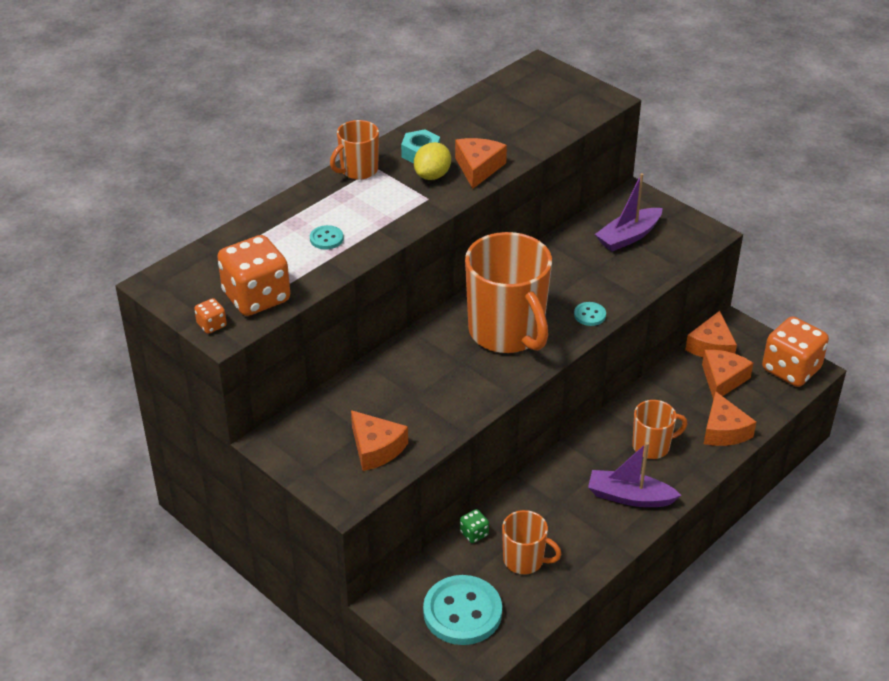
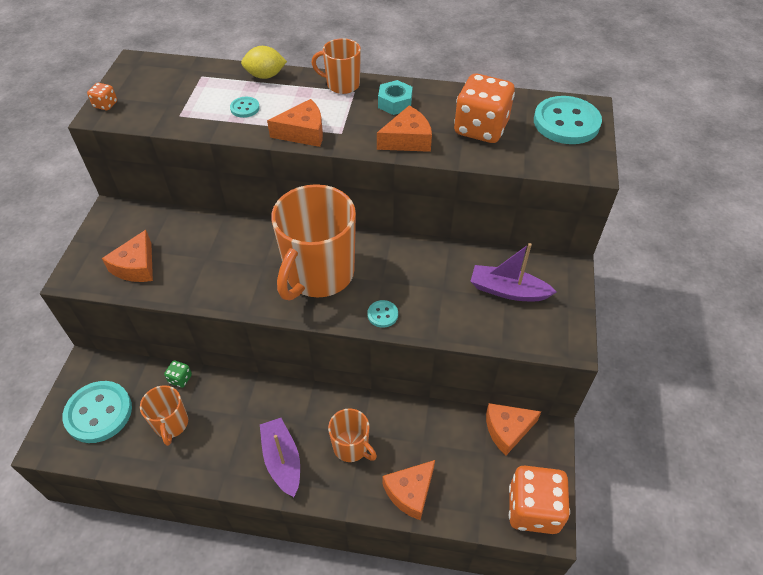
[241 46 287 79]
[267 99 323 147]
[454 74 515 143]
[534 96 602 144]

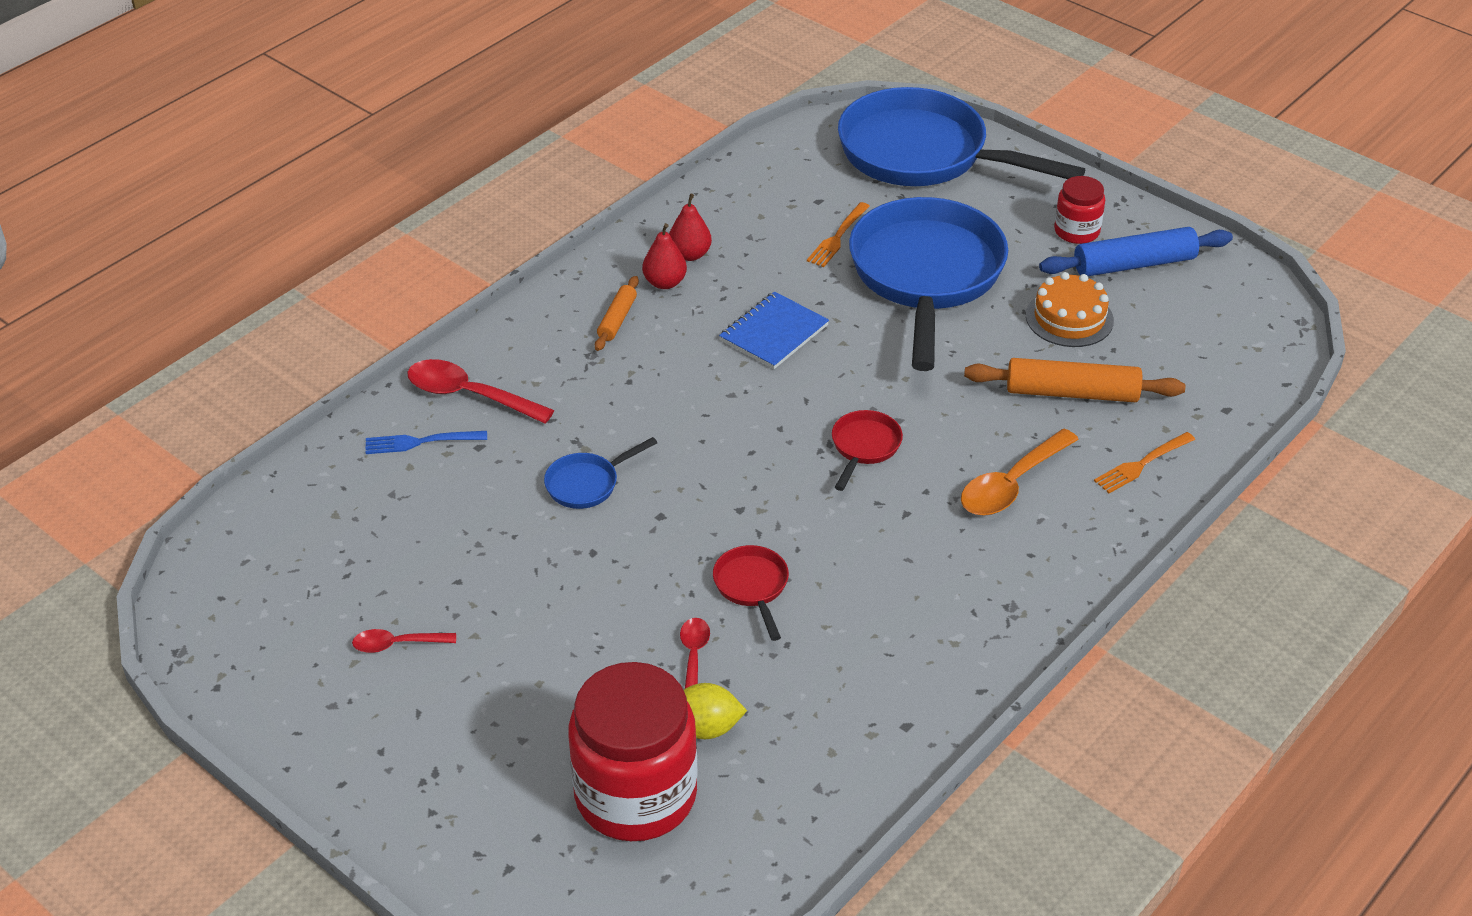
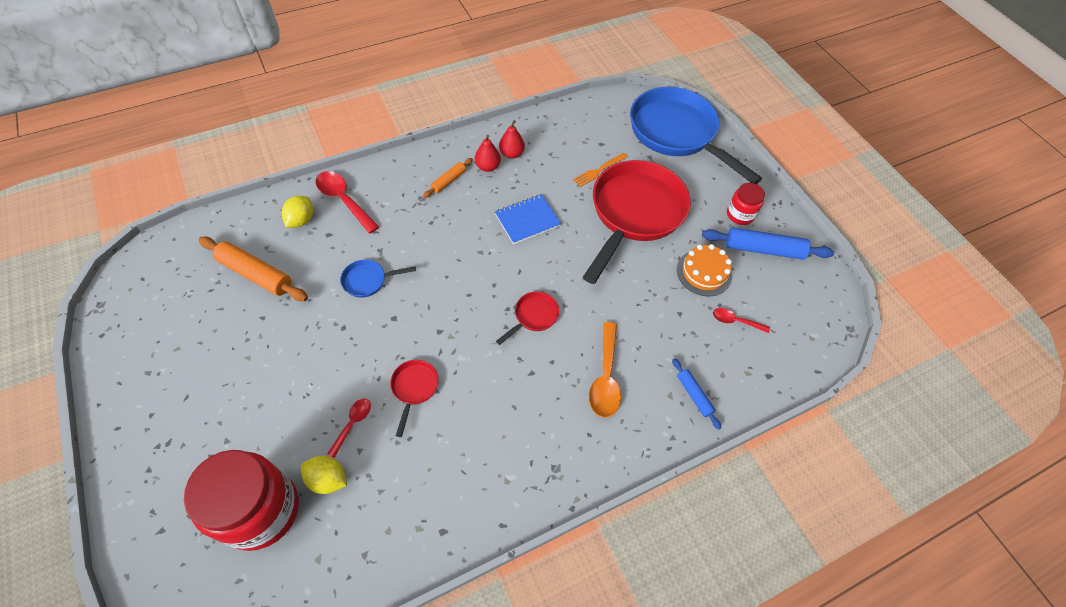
[198 237 308 301]
[281 196 313 227]
[583 160 691 284]
[589 322 621 418]
[672 358 721 430]
[713 308 770 333]

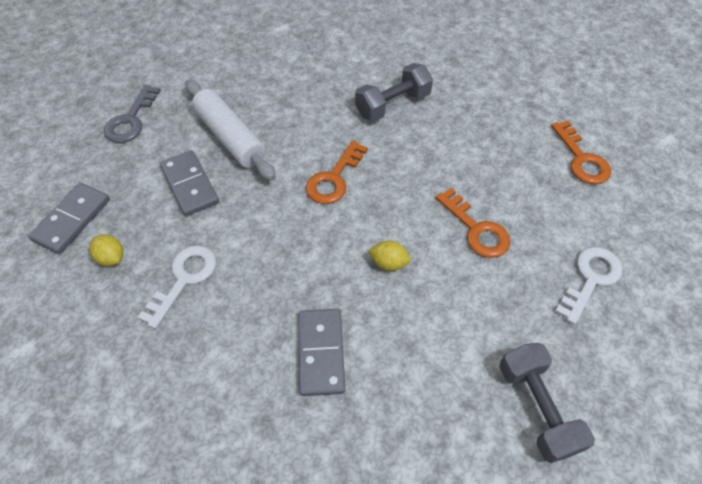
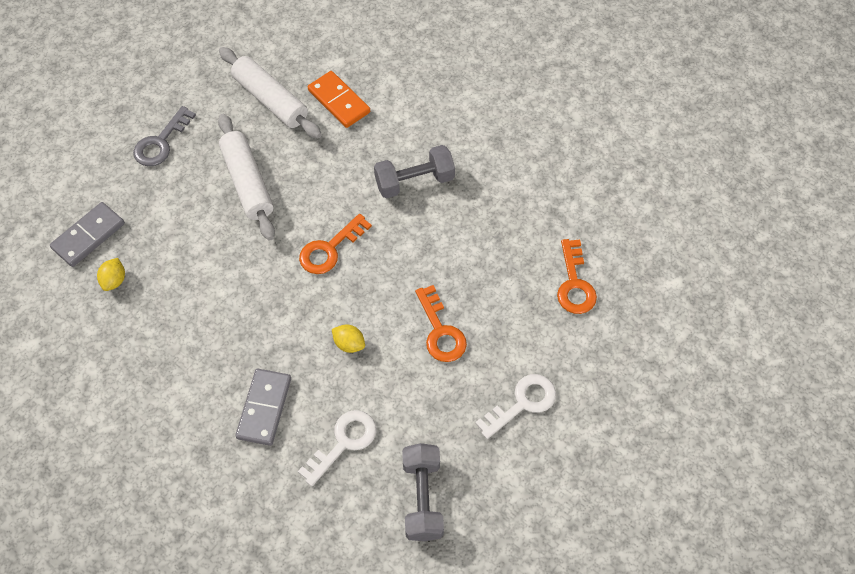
[97 258 125 291]
[219 47 322 139]
[298 410 376 486]
[308 71 370 128]
[160 150 219 216] (first image)

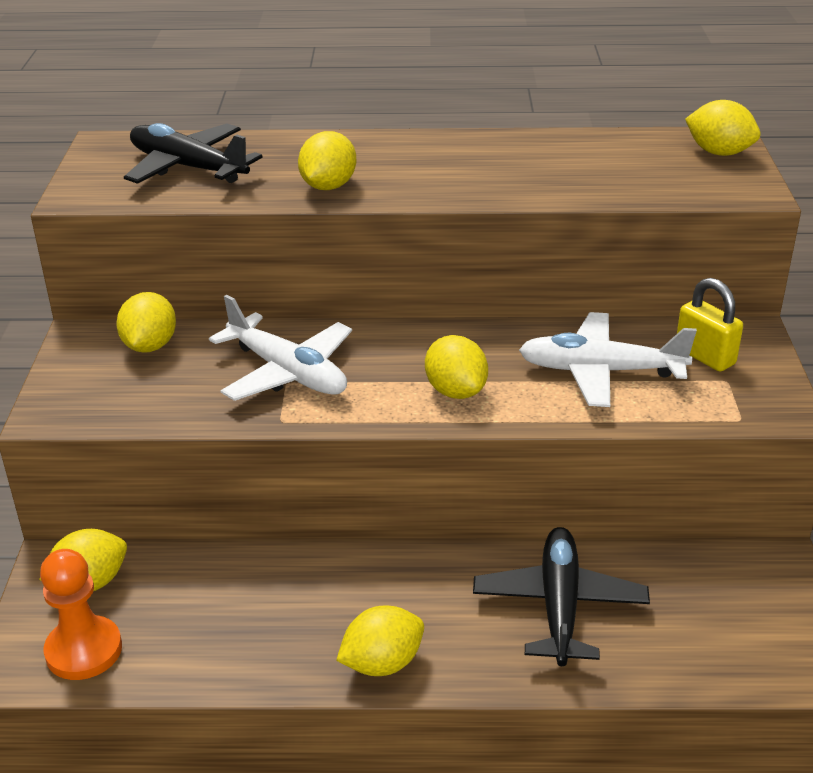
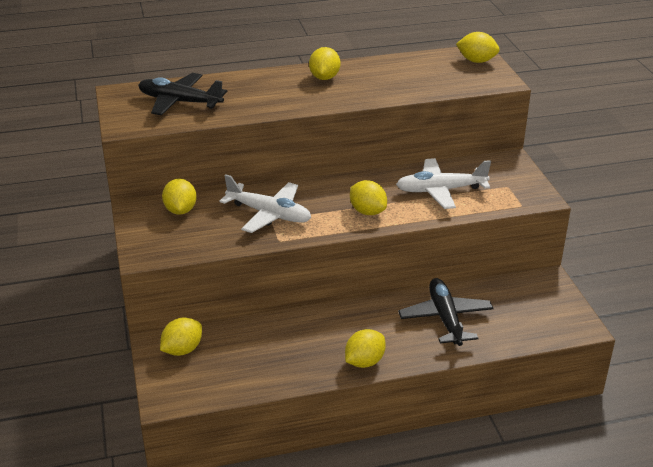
[309 47 340 80]
[40 549 122 680] (first image)
[677 278 743 371] (first image)

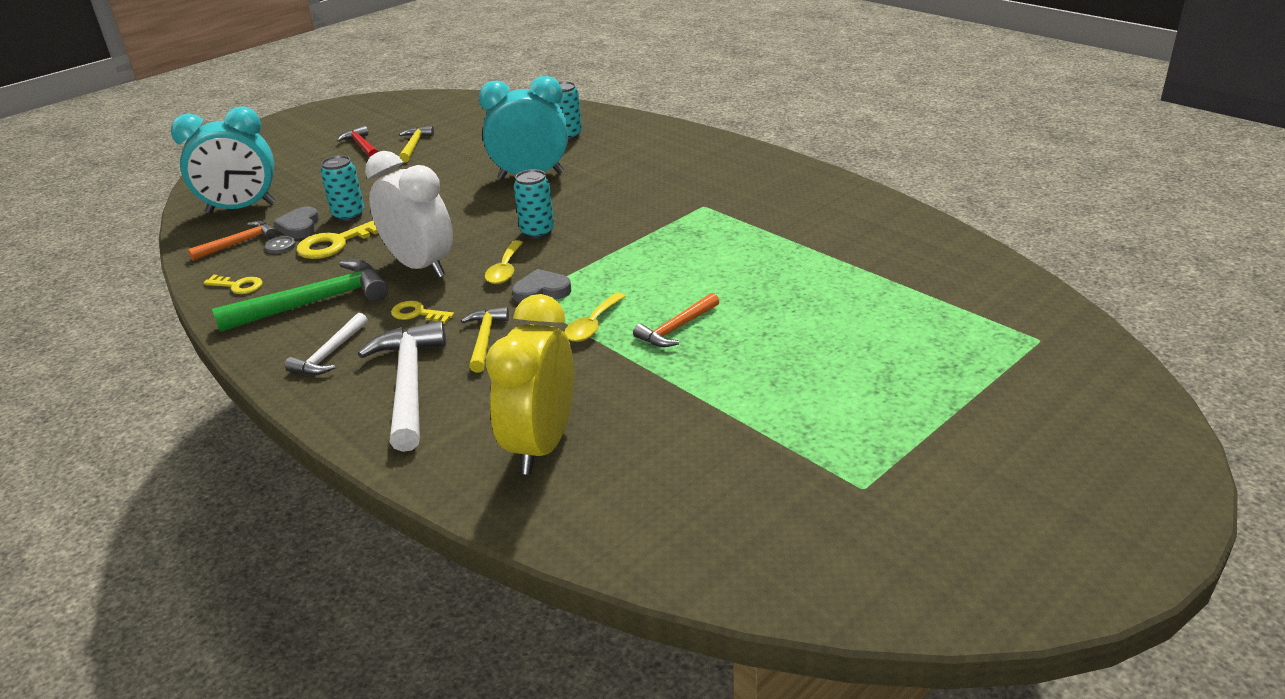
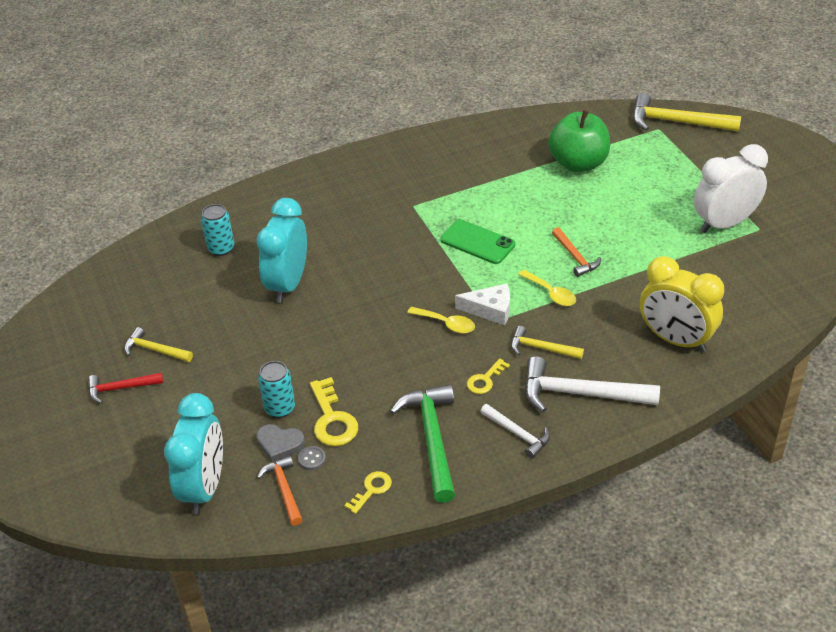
[440 219 515 264]
[455 284 510 325]
[548 109 610 173]
[633 93 741 132]
[694 144 768 233]
[514 169 554 239] (first image)

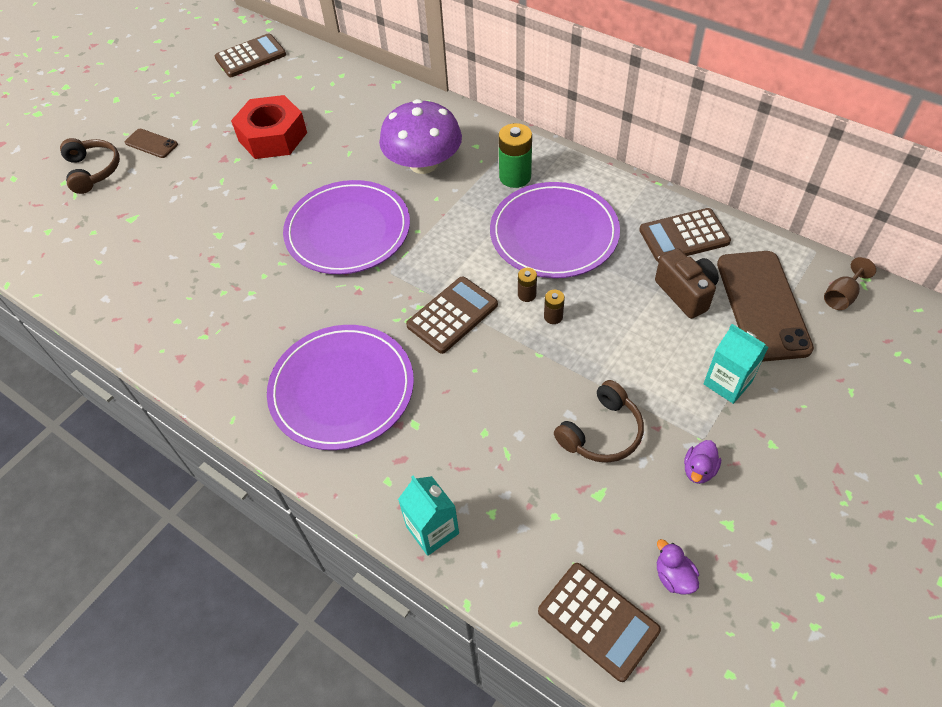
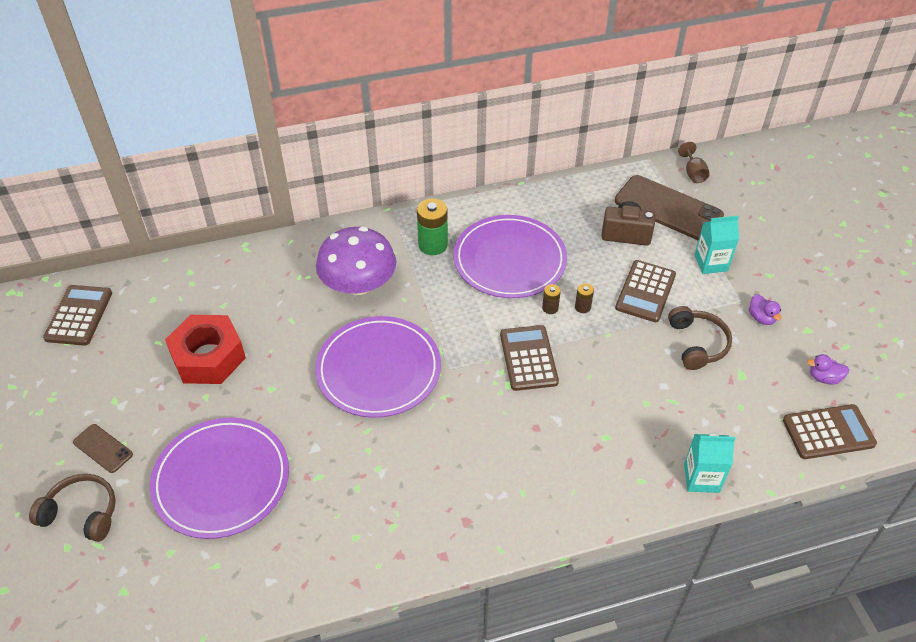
[73 424 133 473]
[150 418 289 539]
[615 260 676 322]

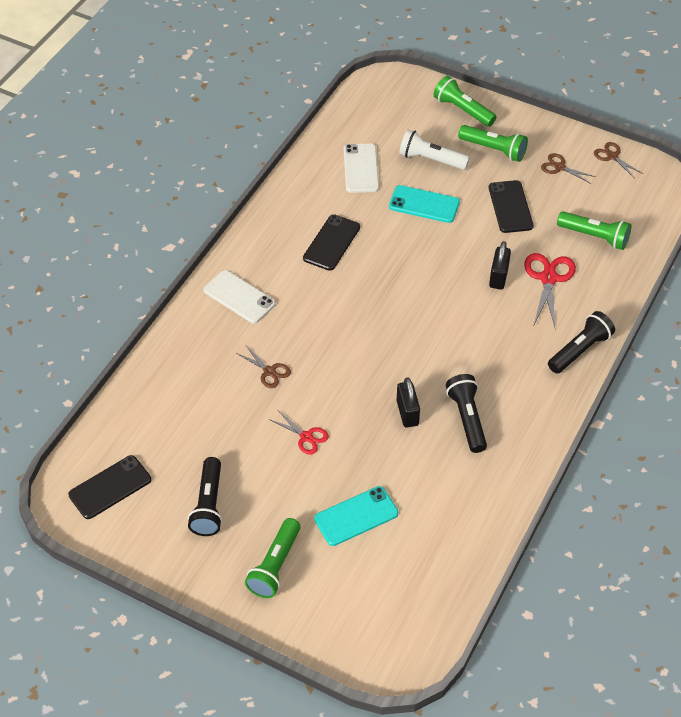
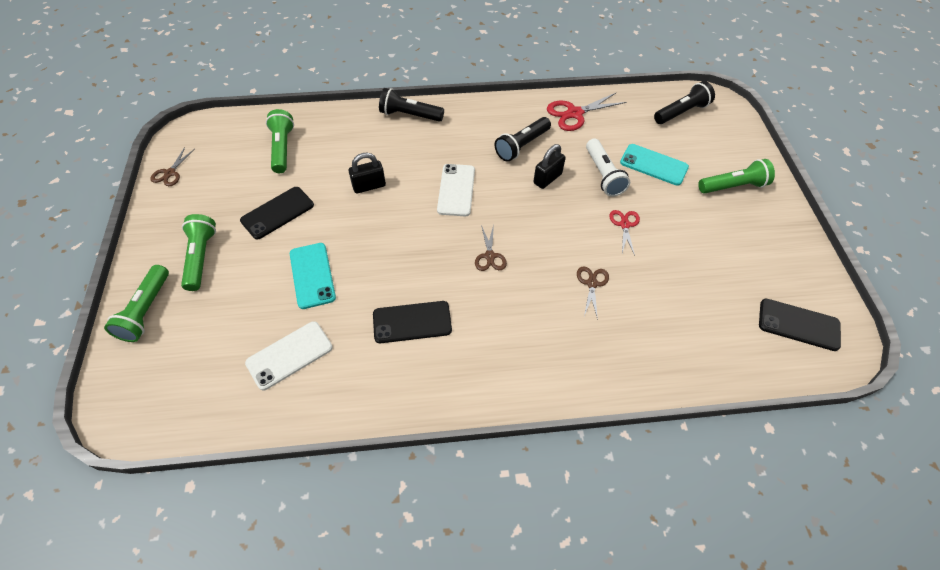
[437 164 475 216]
[475 225 507 271]
[547 92 627 131]
[586 138 630 197]
[654 81 715 124]

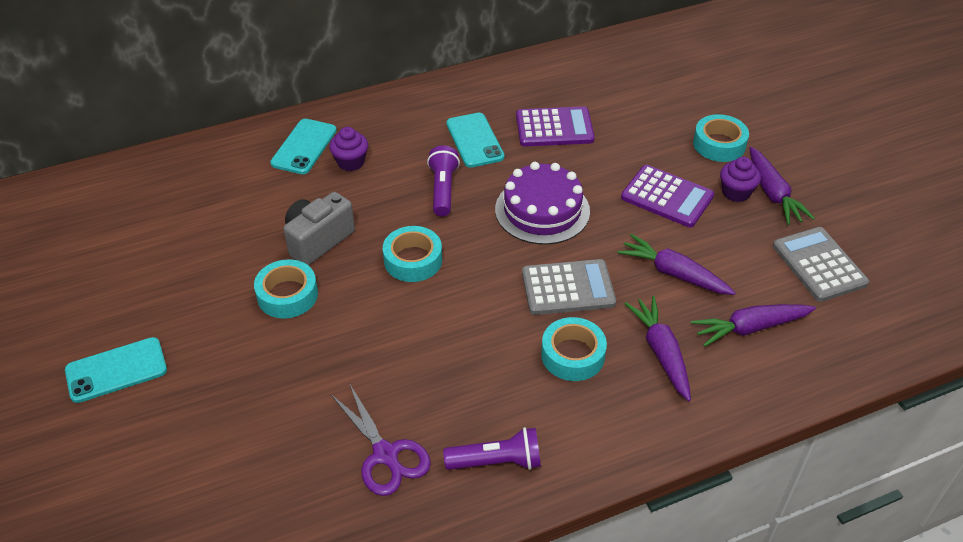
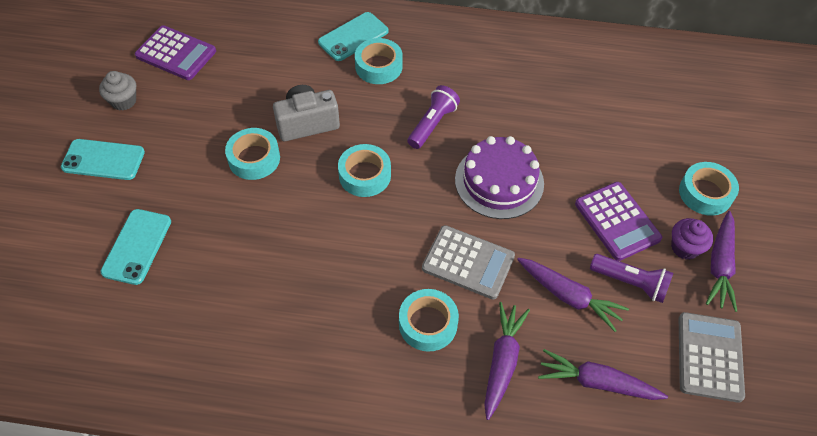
[99 71 136 111]
[100 209 171 285]
[135 25 216 80]
[355 38 403 84]
[517 258 629 332]
[590 254 673 303]
[330 383 431 496] (first image)

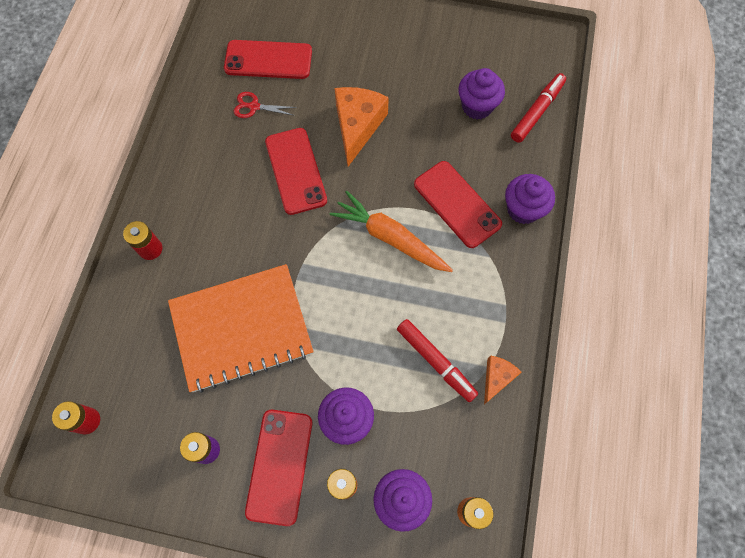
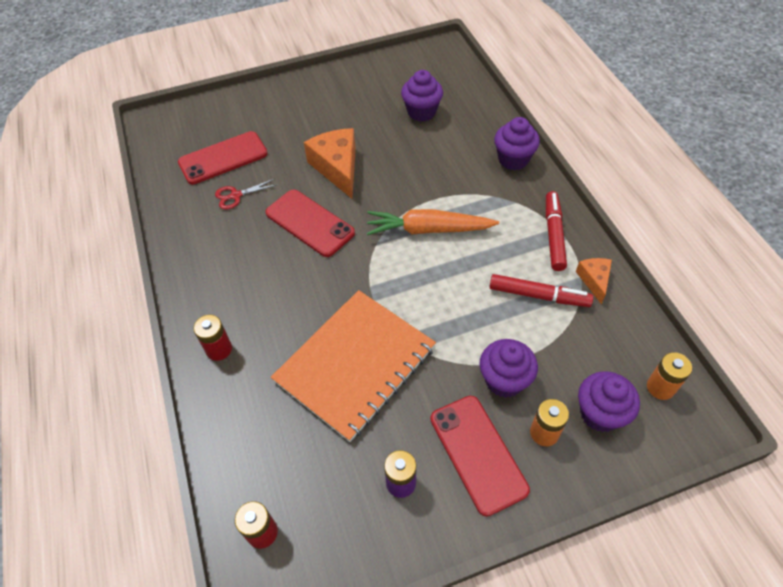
[546 191 567 271]
[414 161 502 248] (first image)

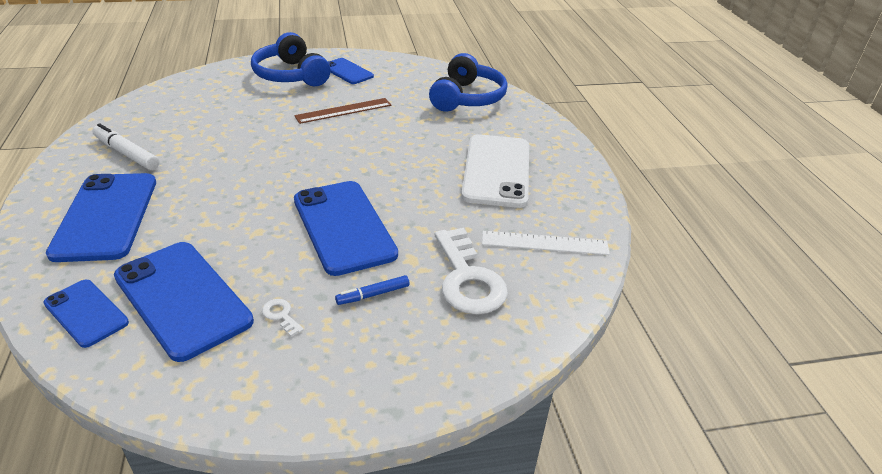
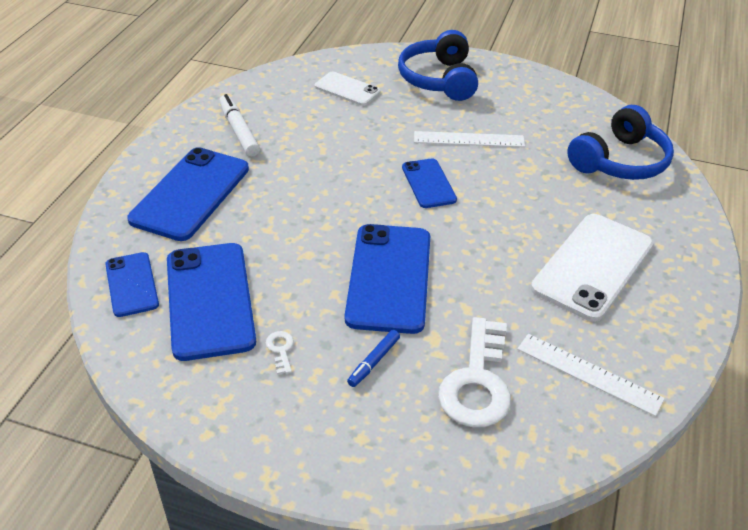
[315 72 381 106]
[347 330 400 387]
[402 158 457 208]
[414 131 525 147]

